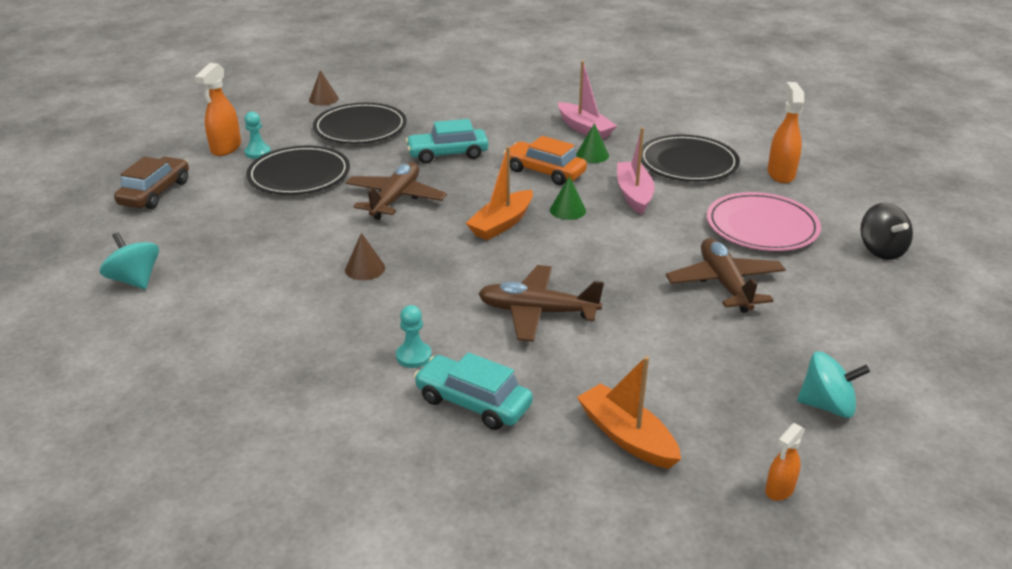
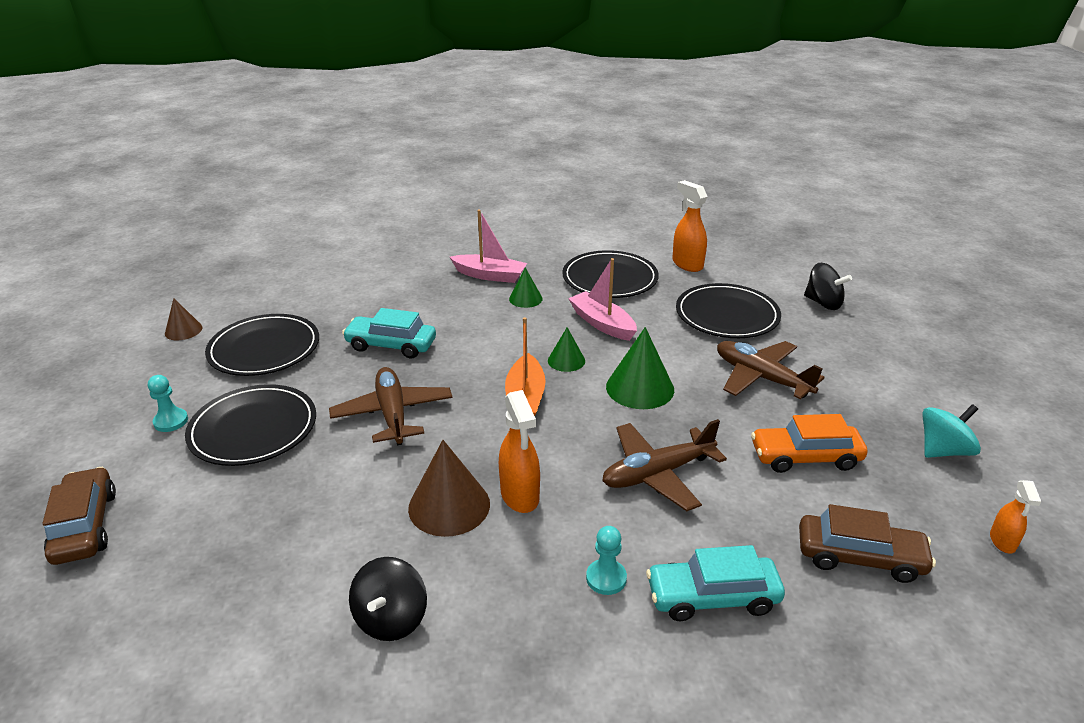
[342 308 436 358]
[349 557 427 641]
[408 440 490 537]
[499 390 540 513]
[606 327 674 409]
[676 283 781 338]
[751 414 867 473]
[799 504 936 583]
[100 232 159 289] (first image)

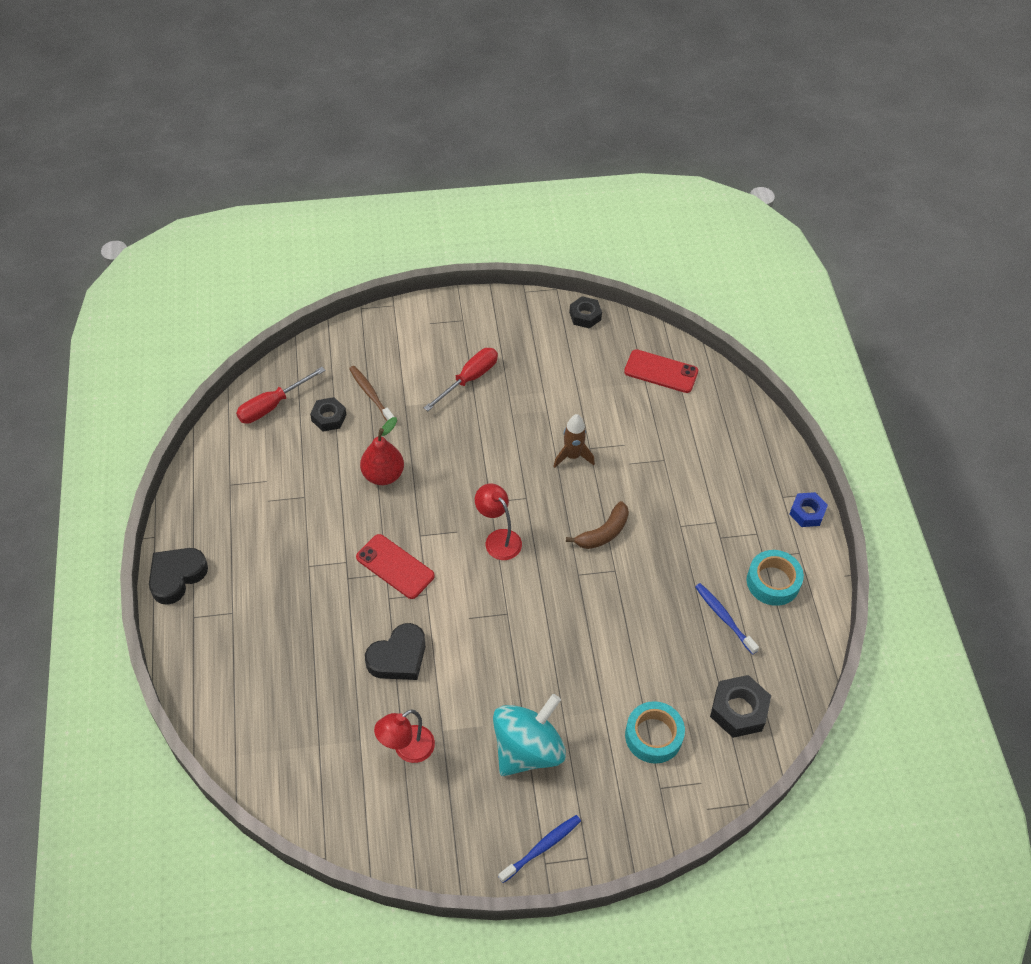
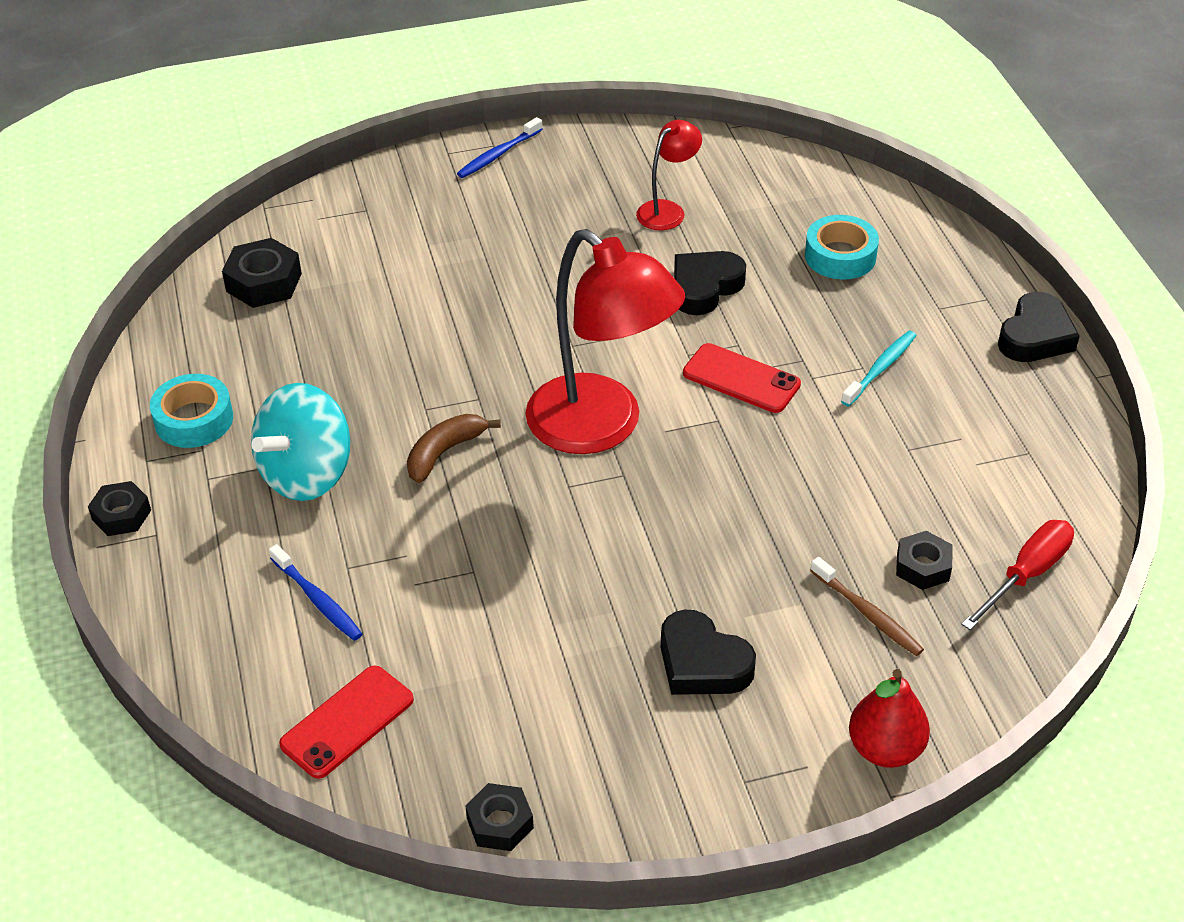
[88 481 151 536]
[251 383 350 501]
[269 544 362 641]
[279 666 414 779]
[525 229 685 454]
[661 610 756 695]
[805 215 879 280]
[841 331 917 406]
[849 669 930 768]
[553 414 595 468] (first image)

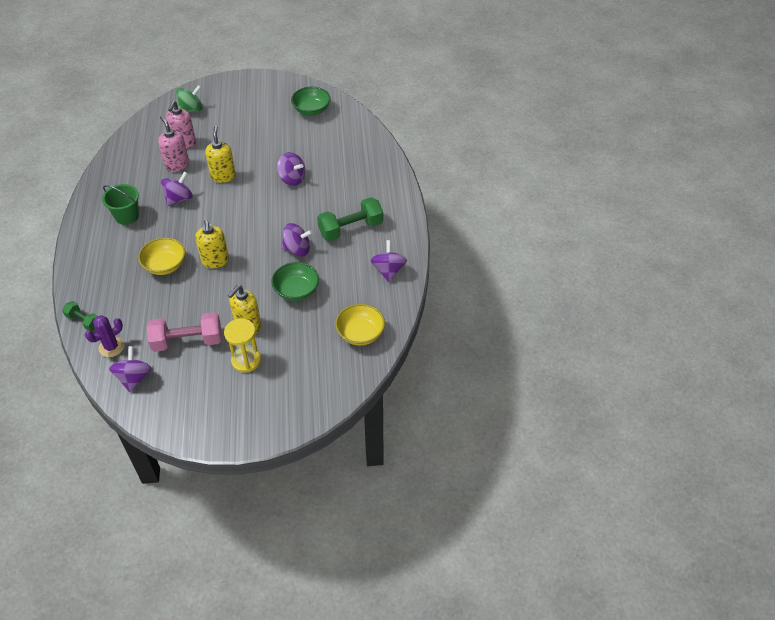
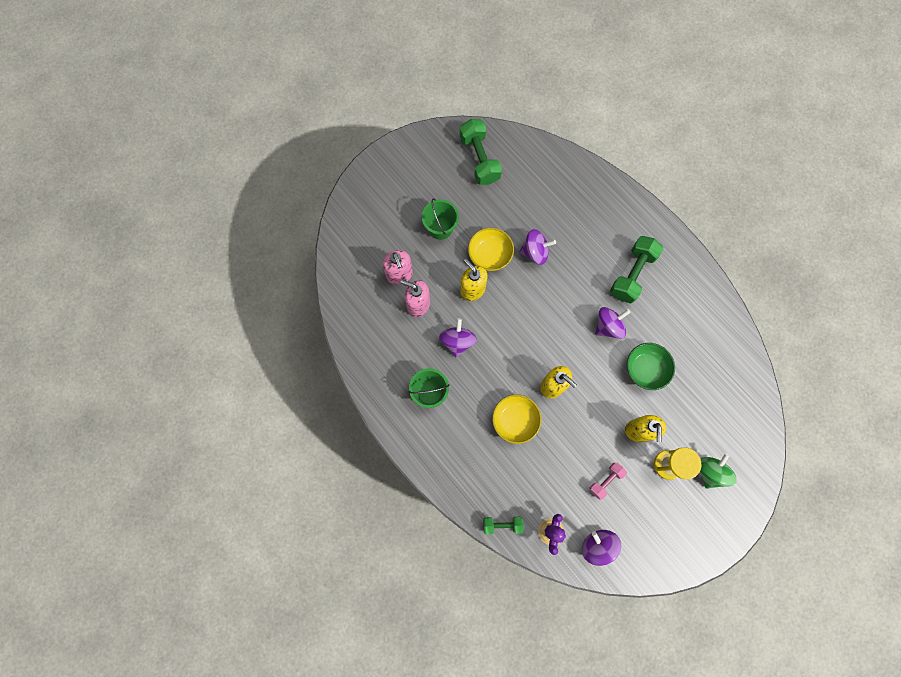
[422 198 459 240]
[460 119 502 185]
[468 228 514 271]
[589 463 627 499]
[700 453 737 489]
[370 240 407 282] (first image)

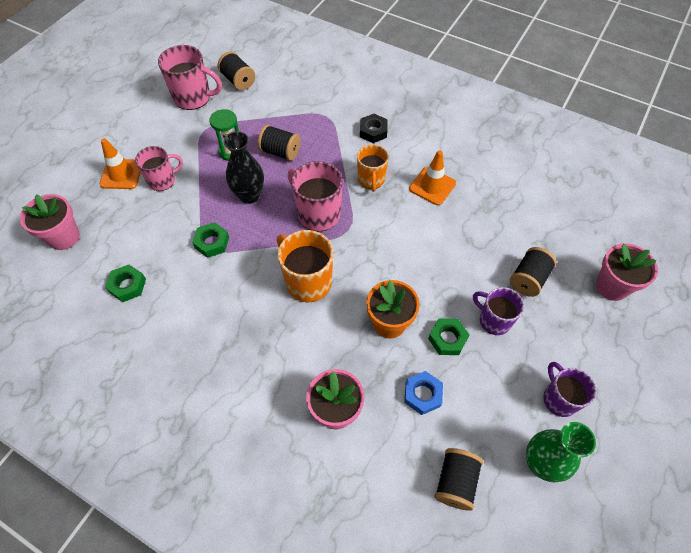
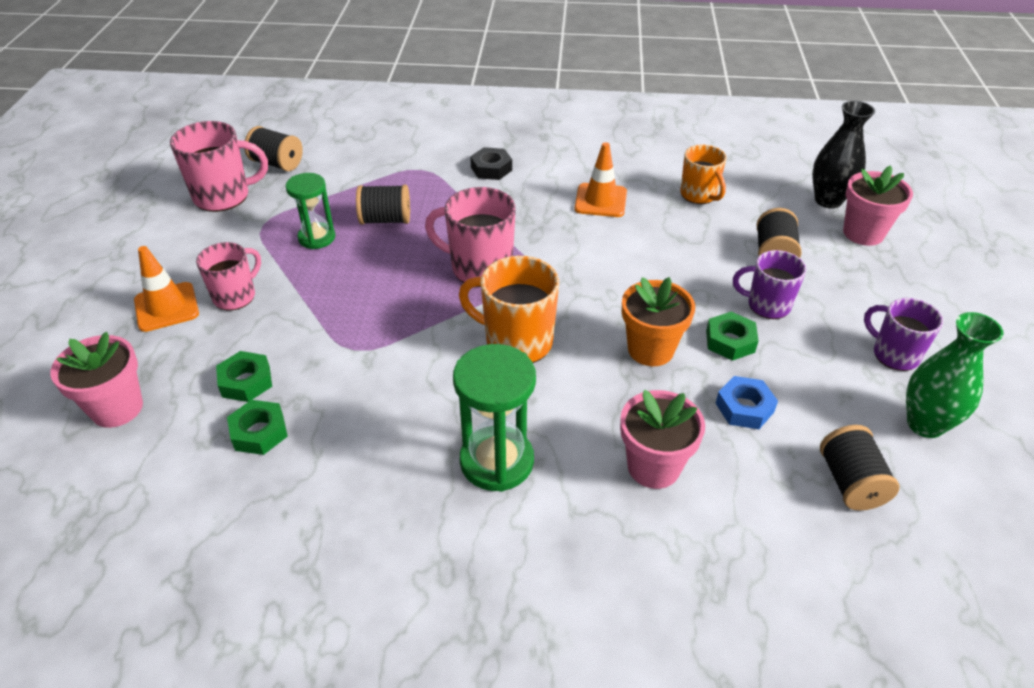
[216 351 272 402]
[453 344 536 492]
[680 145 727 204]
[812 101 875 209]

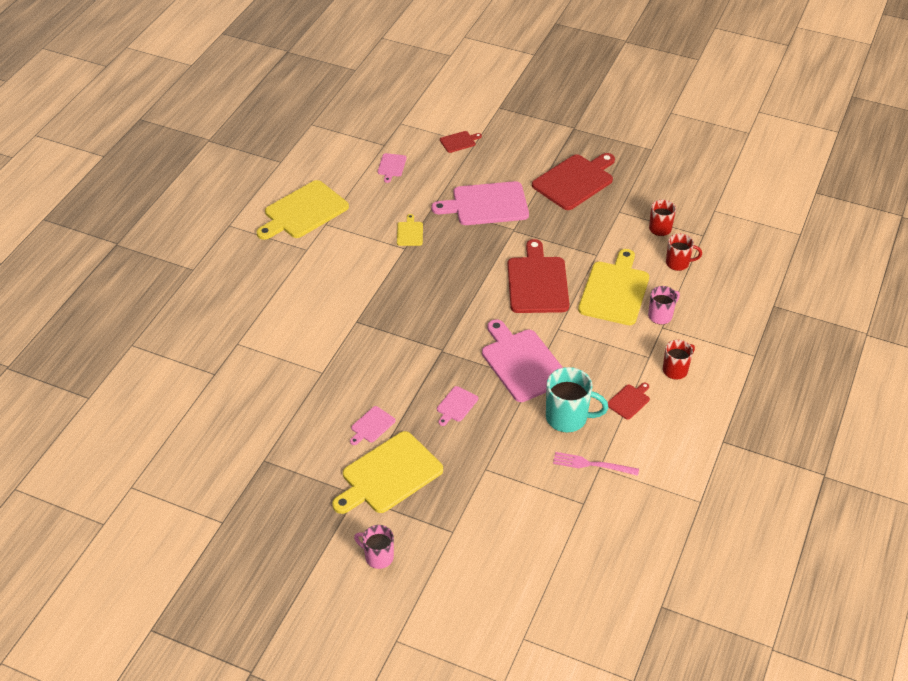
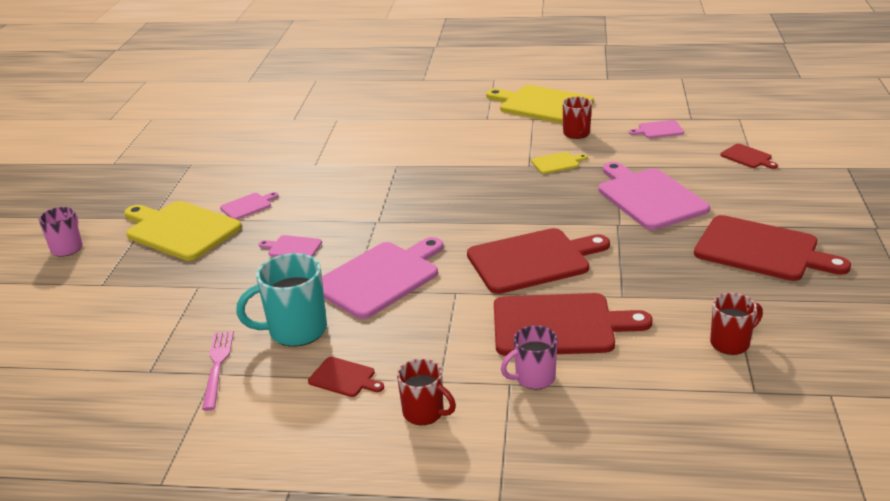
[220 192 279 220]
[236 253 327 346]
[494 293 653 356]
[501 325 558 390]
[562 97 592 139]

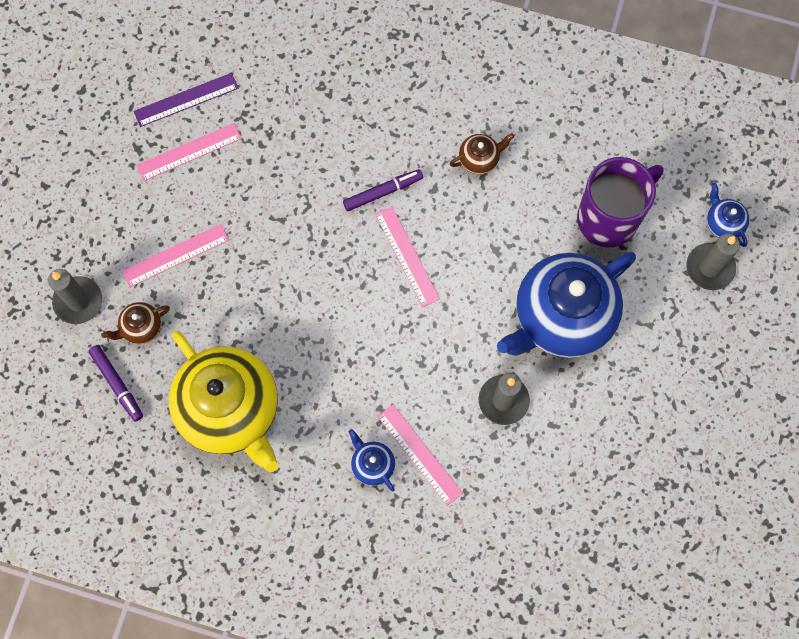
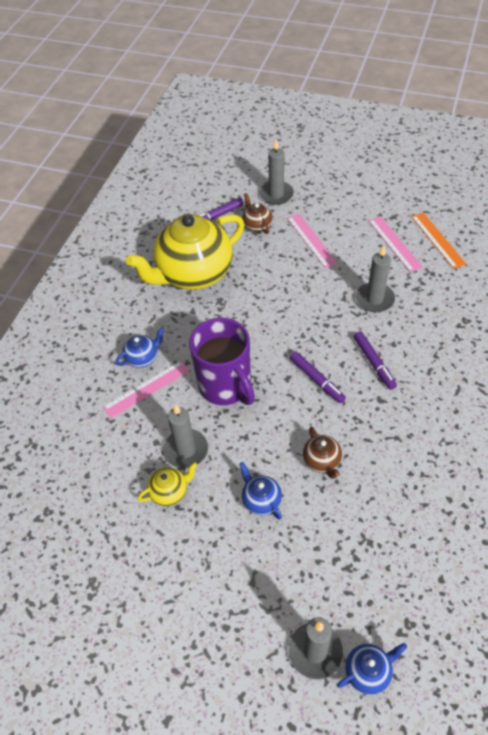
[138 463 197 506]
[189 318 255 405]
[239 462 282 520]
[290 352 346 403]
[303 427 342 479]
[356 246 395 312]
[411 212 466 269]

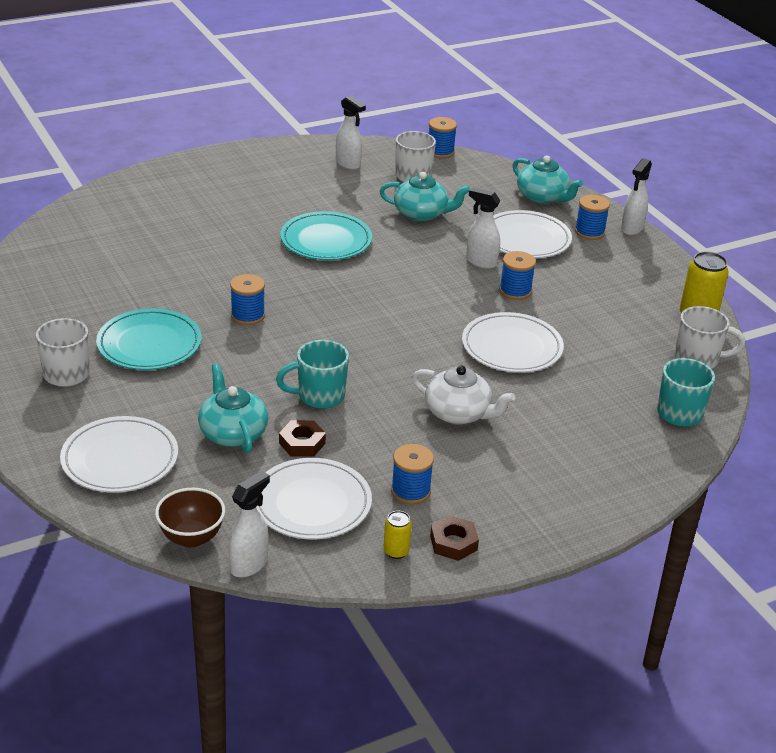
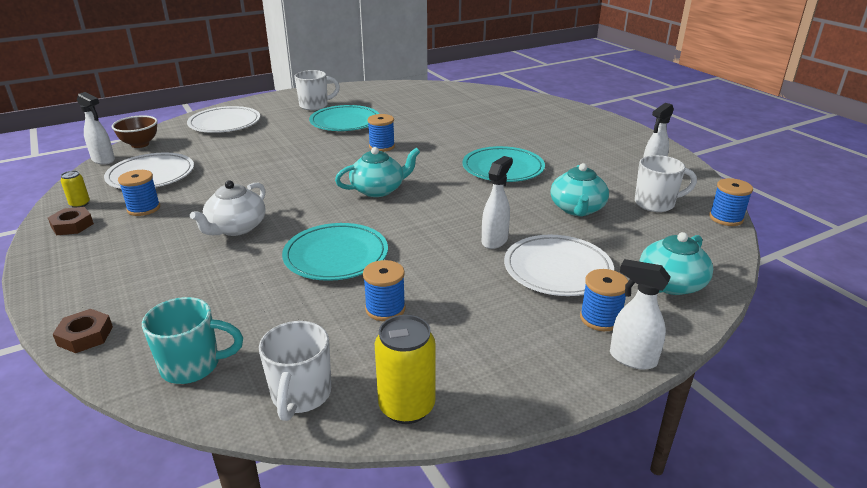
[53 309 113 353]
[282 223 388 281]
[335 147 420 197]
[363 260 406 321]
[276 340 349 409] (first image)

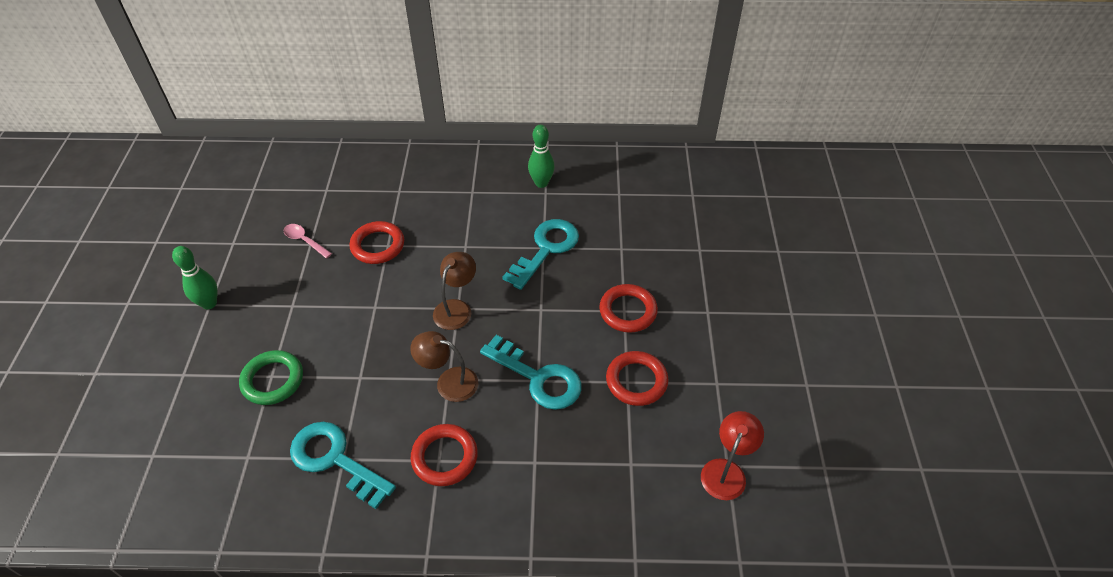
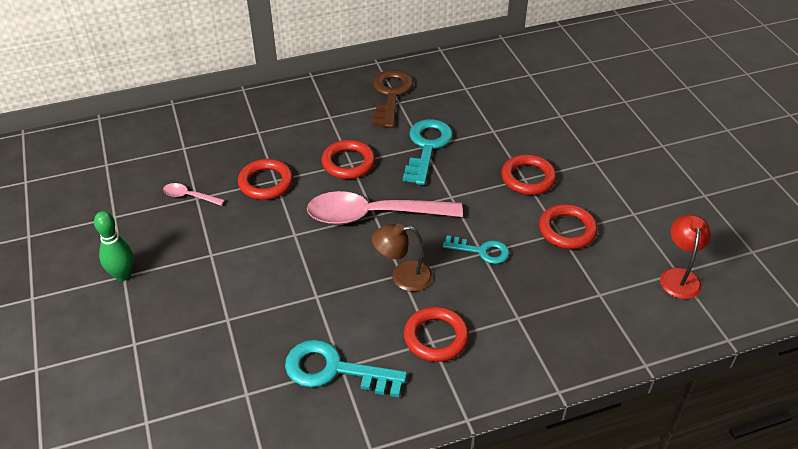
[307 191 463 225]
[321 140 375 179]
[372 70 413 128]
[443 235 509 264]
[239 350 303 405] (first image)

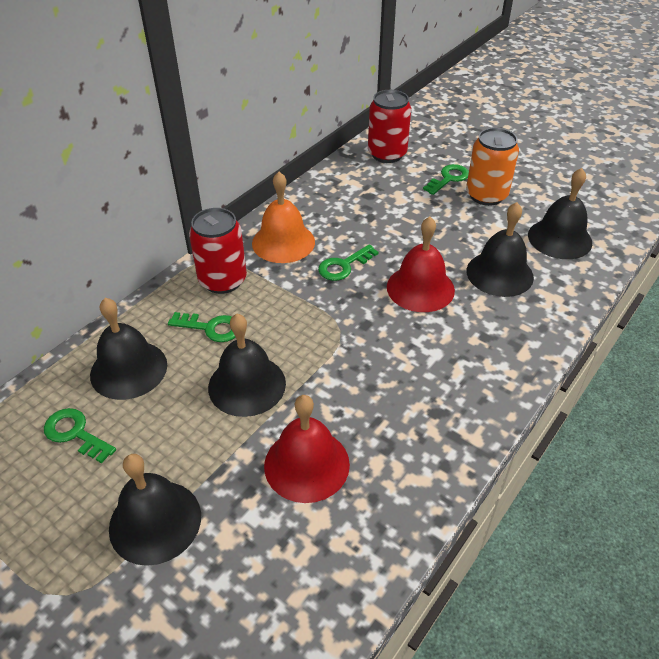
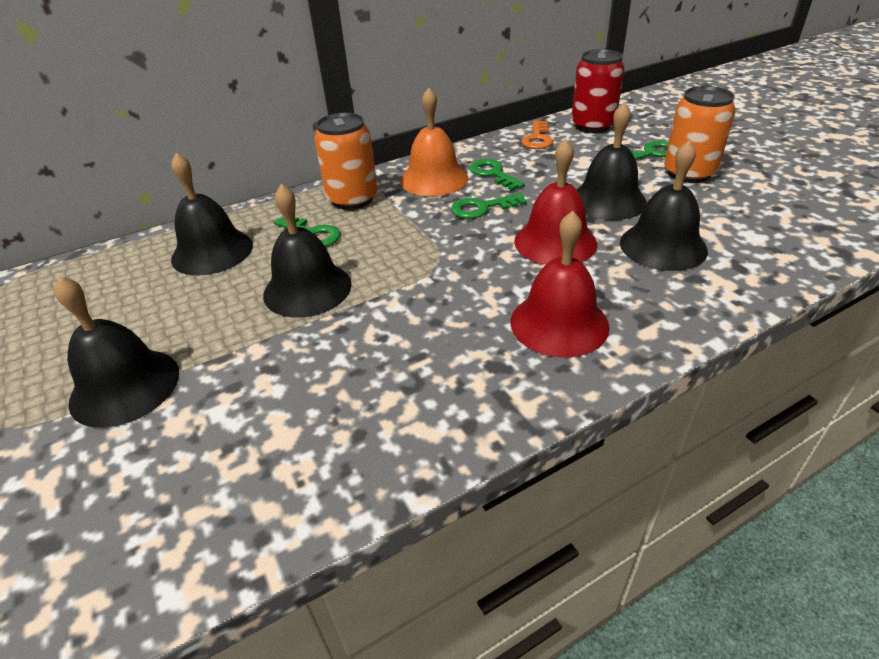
[314 113 377 210]
[469 159 525 191]
[511 211 610 358]
[521 121 553 149]
[577 102 647 220]

